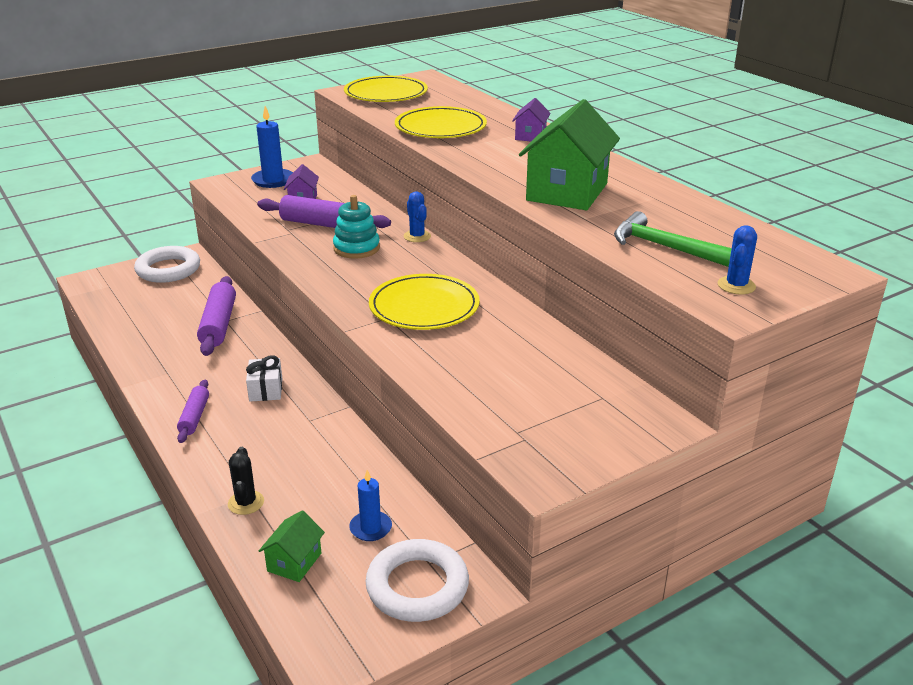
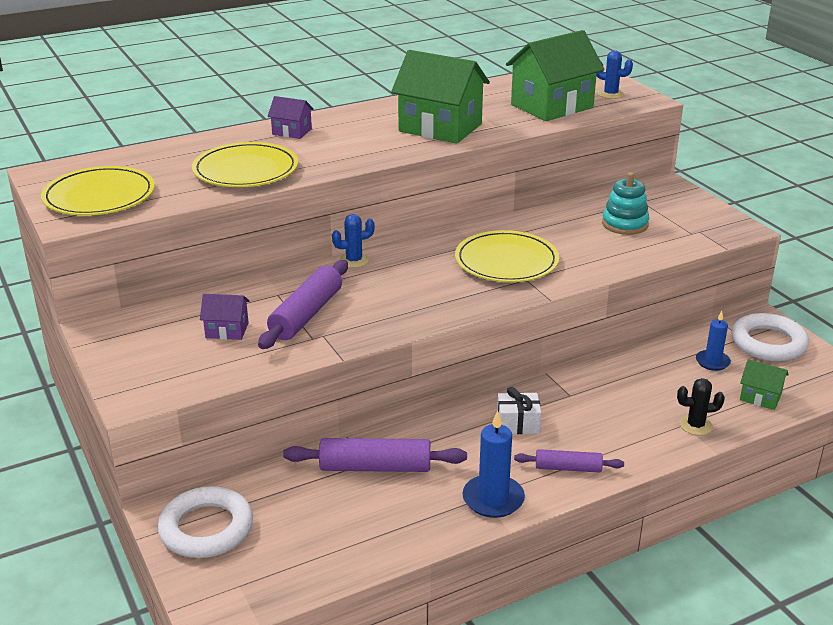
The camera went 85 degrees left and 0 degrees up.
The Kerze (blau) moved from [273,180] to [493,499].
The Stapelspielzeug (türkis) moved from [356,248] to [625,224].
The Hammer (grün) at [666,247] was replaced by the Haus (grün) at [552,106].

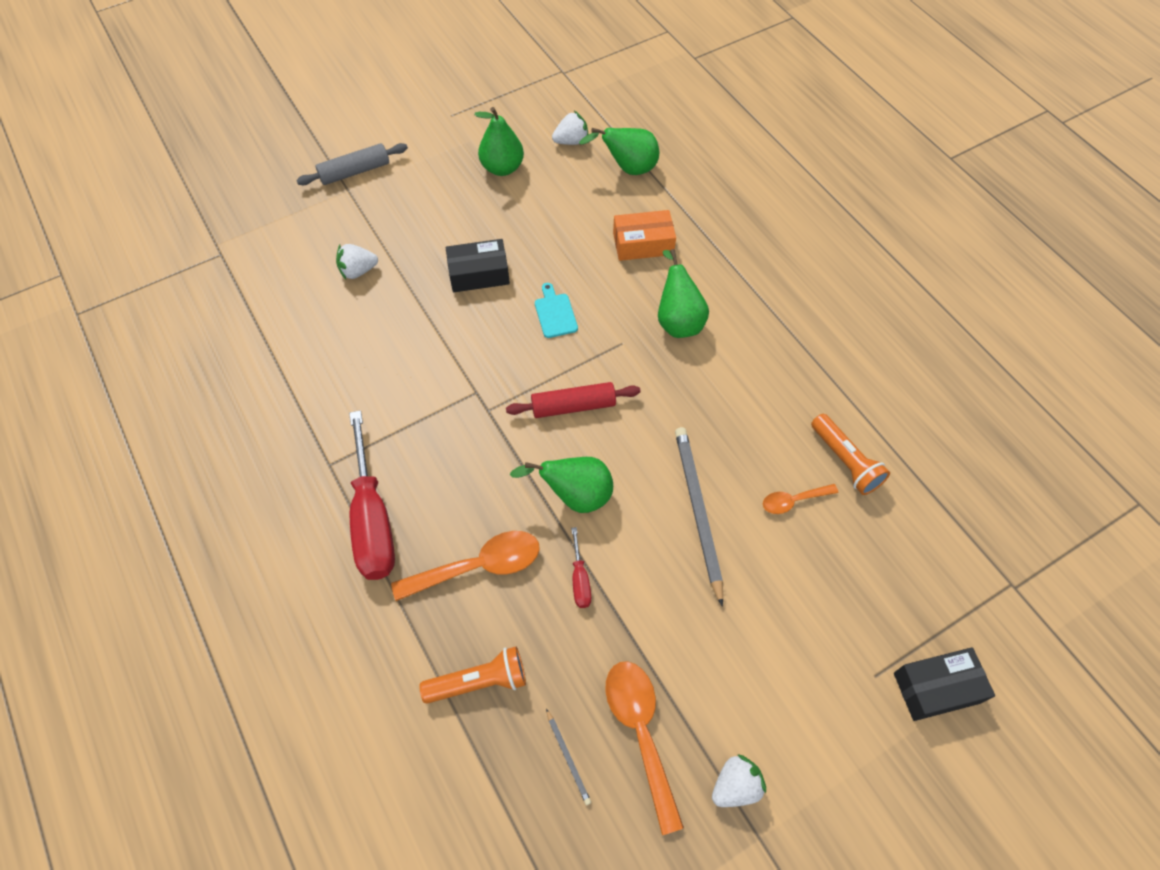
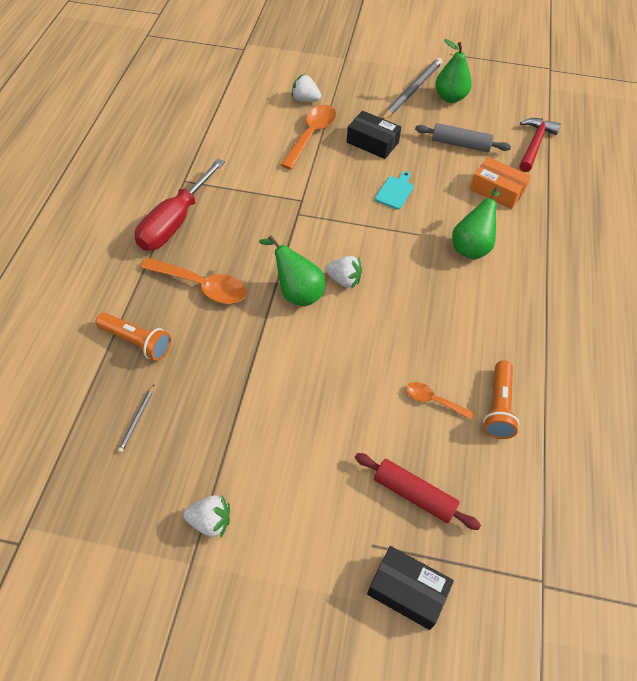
The camera went 40 degrees right and 5 degrees down.
The Nudelholz (grau) moved from [355,171] to [460,144].
The Nudelholz (rot) moved from [573,406] to [414,494].
The Erdbeere (weiß) moved from [571,141] to [344,280].
The Schraubenzieher (rot) at [580,579] disappeared.
The Birne (grün) at [628,169] was replaced by the Hammer (rot) at [534,144].
The Löffel (orange) moved from [641,733] to [311,135].
The Bleistift (grau) moved from [698,511] to [412,91].

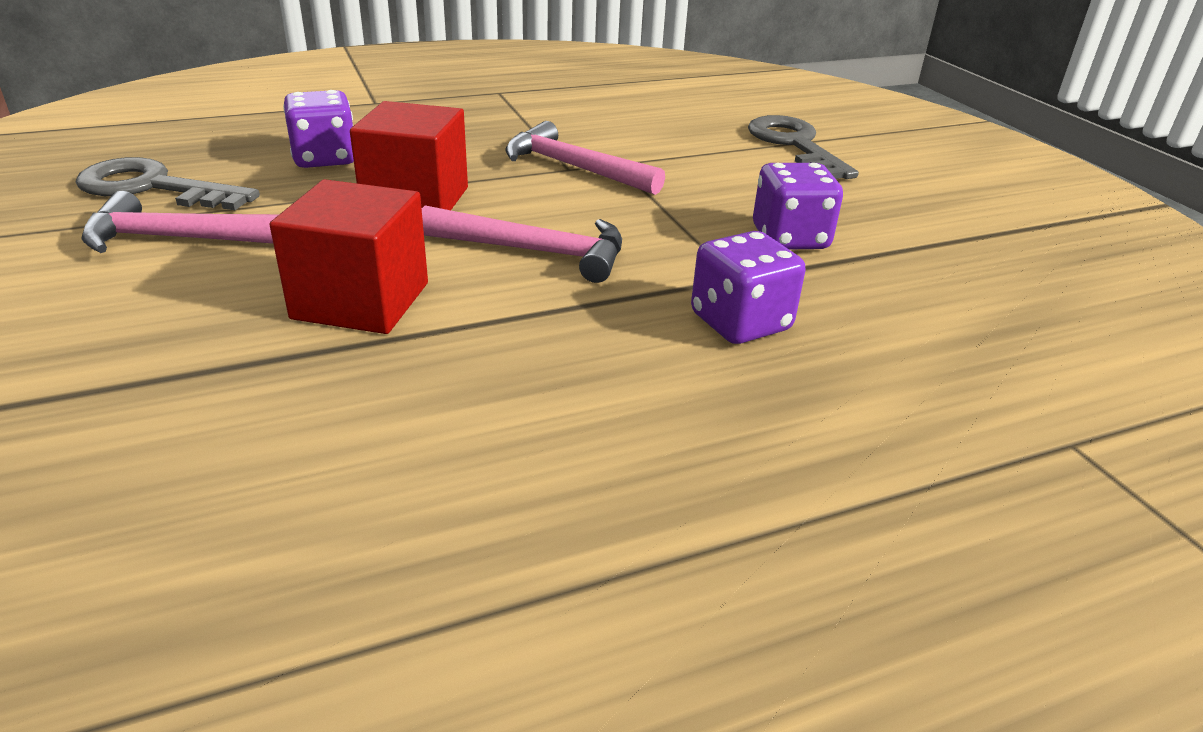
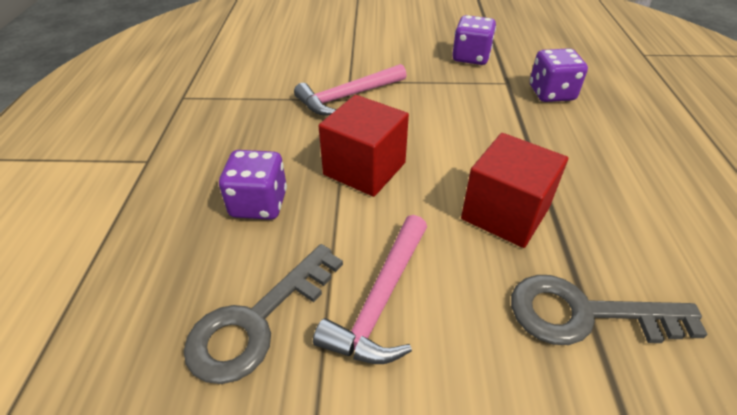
The camera went 65 degrees left and 10 degrees up.
The Hammer (rosa) at [535,251] disappeared.
The Schlüssel (grau) moved from [794,145] to [584,314].

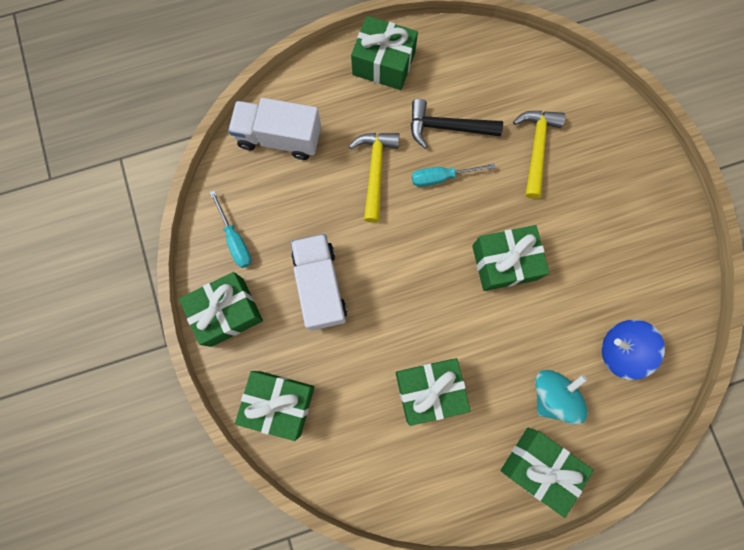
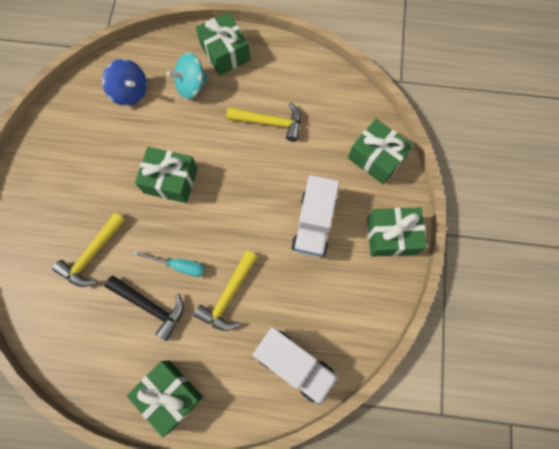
The camera went 155 degrees left and 5 degrees down.
The Schraubenzieher (türkis) at [235,240] disappeared.
The Geschenk (grün) at [429,390] was replaced by the Hammer (gelb) at [270,122].

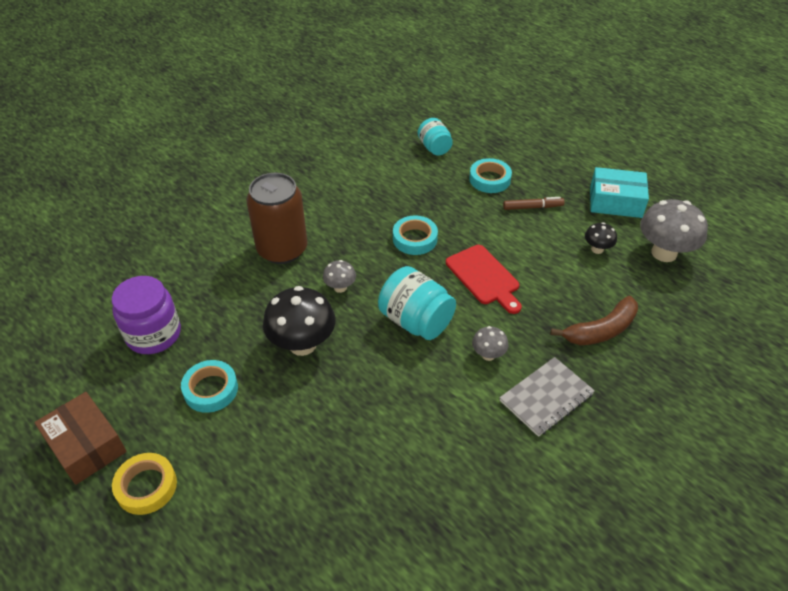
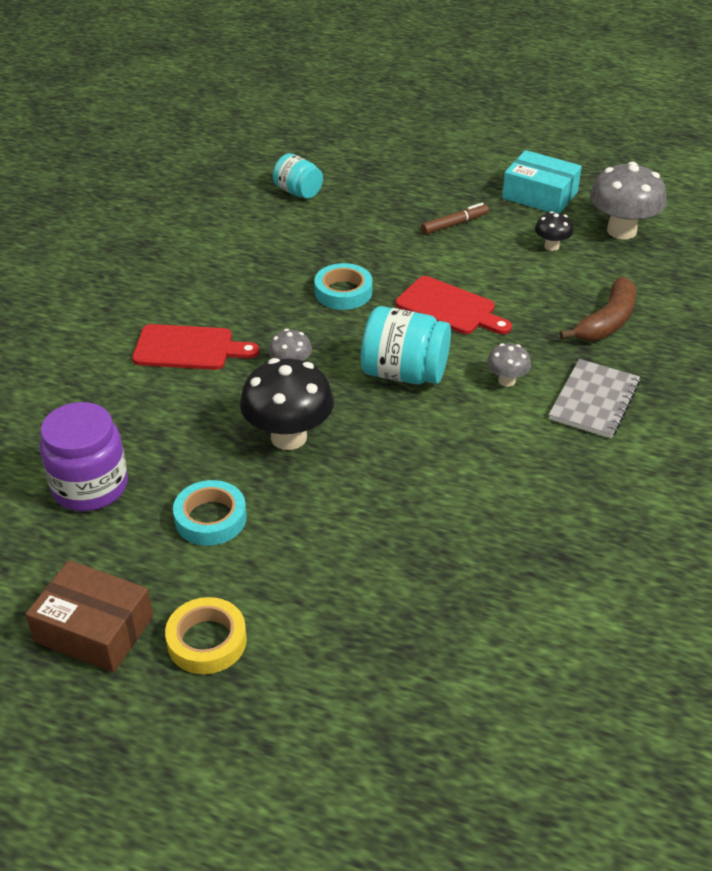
The camera went 25 degrees left and 5 degrees down.
The Dose (braun) at [282,249] was replaced by the Schneidebrett (rot) at [188,348].
The Klebeband (türkis) at [489,179] disappeared.
The Schachtel (türkis) at [615,201] turned 45 degrees clockwise.

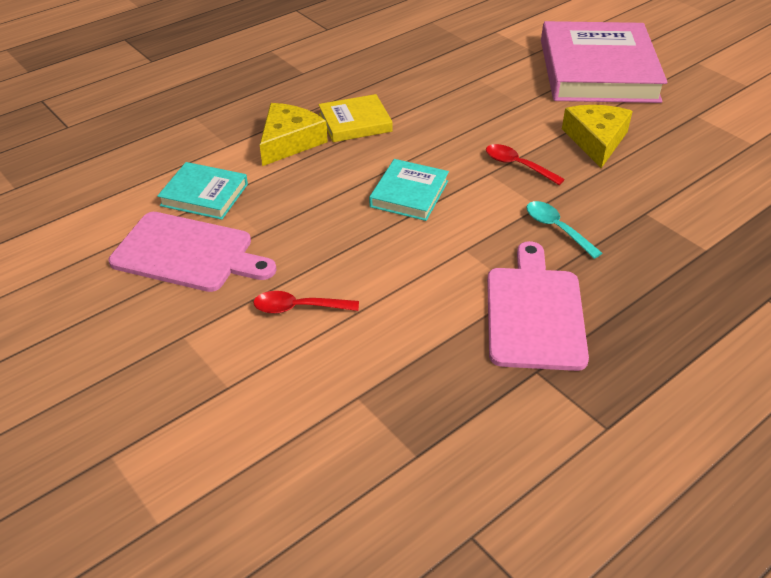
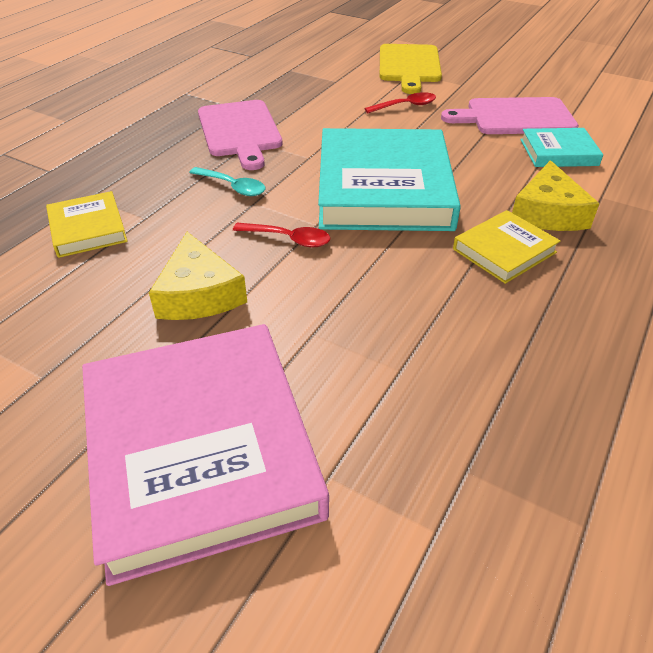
The camera went 160 degrees right and 0 degrees up.
The Buch (türkis) at [409,194] changed to 2.09 times the size.
The Buch (gelb) at [87,229] appeared.
The Schneidebrett (gelb) at [409,66] appeared.

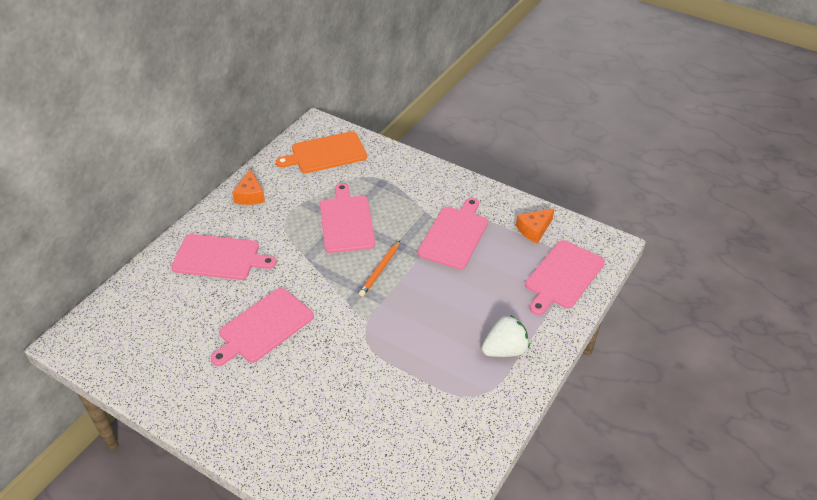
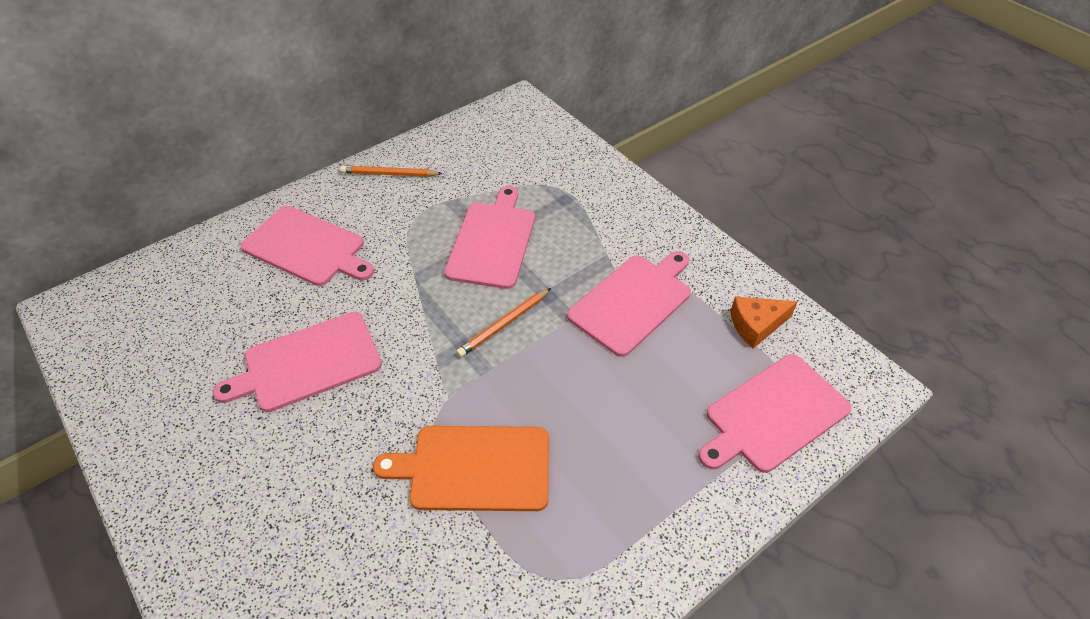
The camera went 20 degrees right and 5 degrees up.
The Käse (orange) at [250,195] was replaced by the Bleistift (orange) at [389,174].
The Schneidebrett (orange) moved from [326,153] to [474,467].
The Erdbeere (weiß) at [505,350] disappeared.

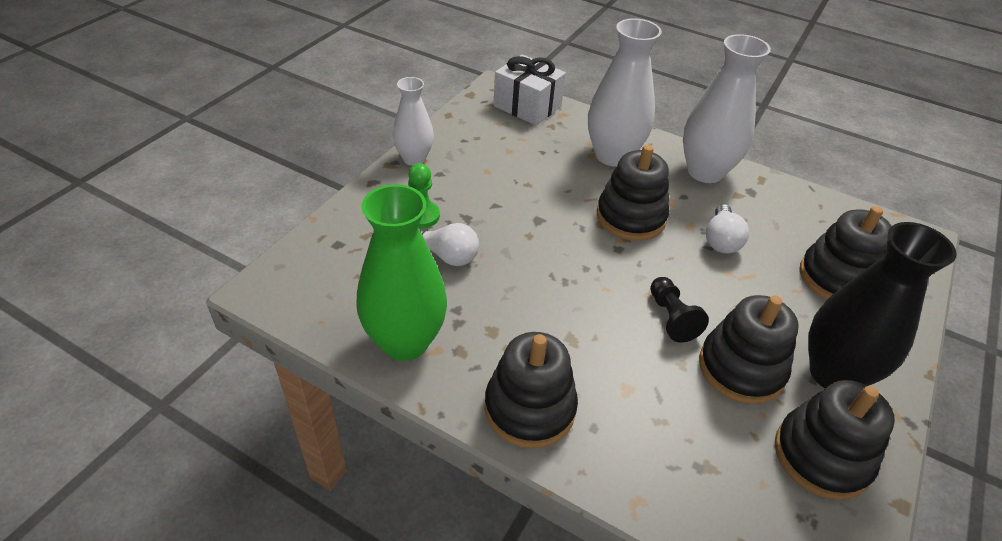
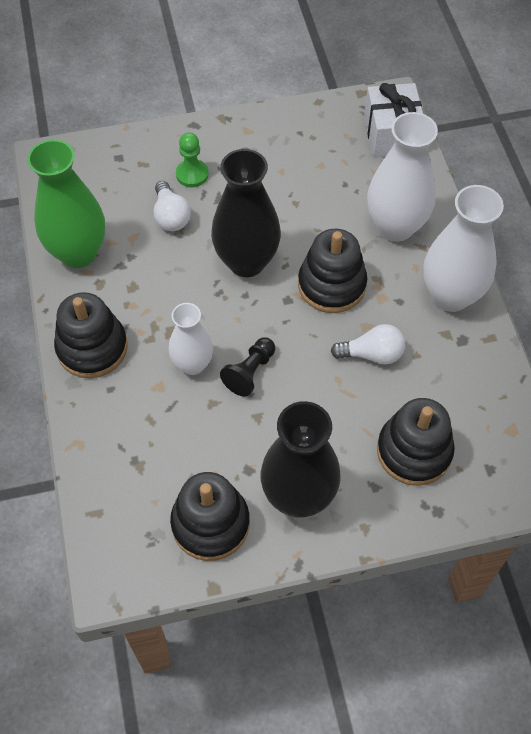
The camera went 50 degrees right and 15 degrees up.
The Vase (weiß) moved from [414,159] to [192,364].
The Stapelspielzeug (schwarz) at [741,368] disappeared.
The Glühbirne (weiß) at [721,240] turned 150 degrees counterclockwise.
The Vase (schwarz) at [246,262] appeared.

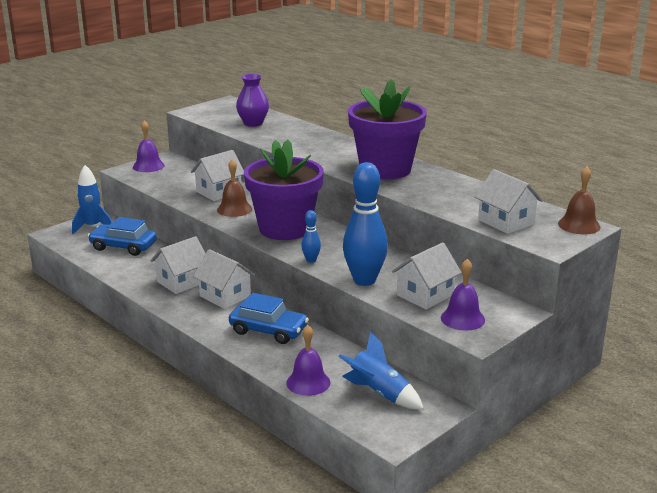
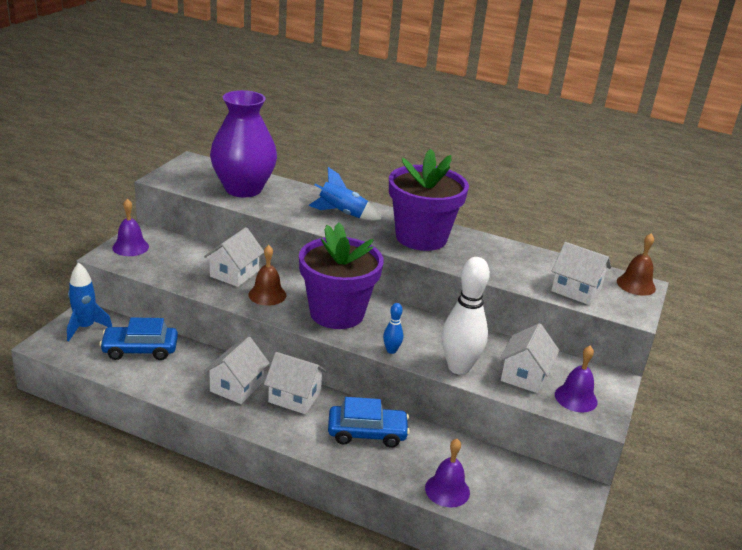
The camera went 25 degrees left and 5 degrees up.
The Vase (lila) at [253,123] changed to 1.85 times the size.
The Rakete (blau) moved from [379,394] to [342,214].
The Bowlingkegel (blau) at [364,280] became the Bowlingkegel (weiß) at [459,367].

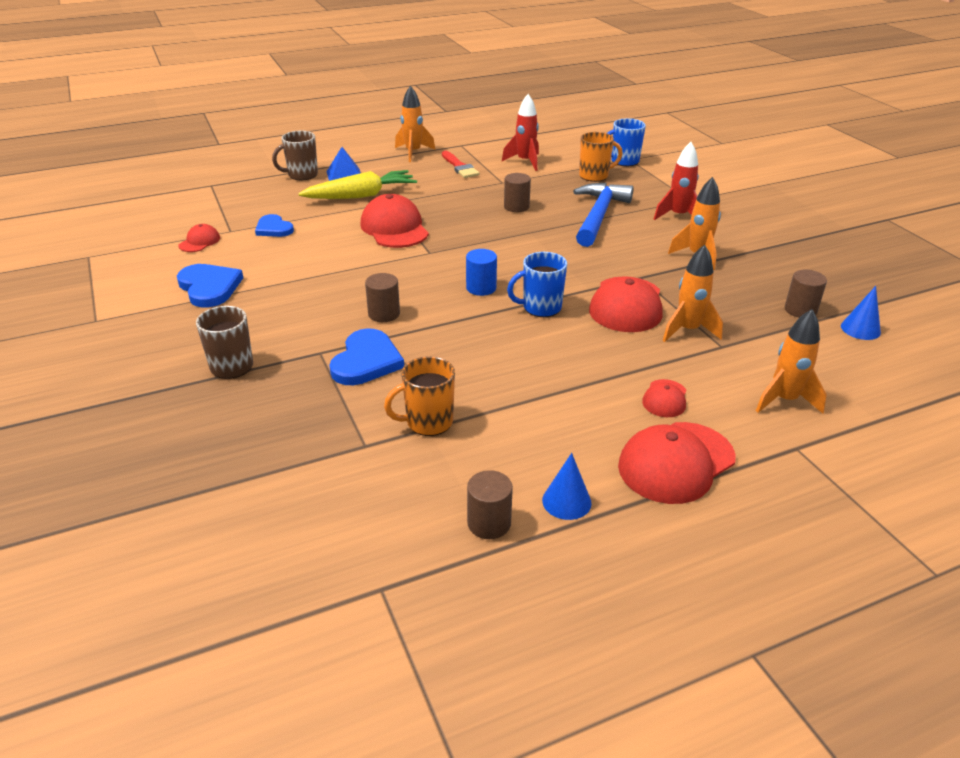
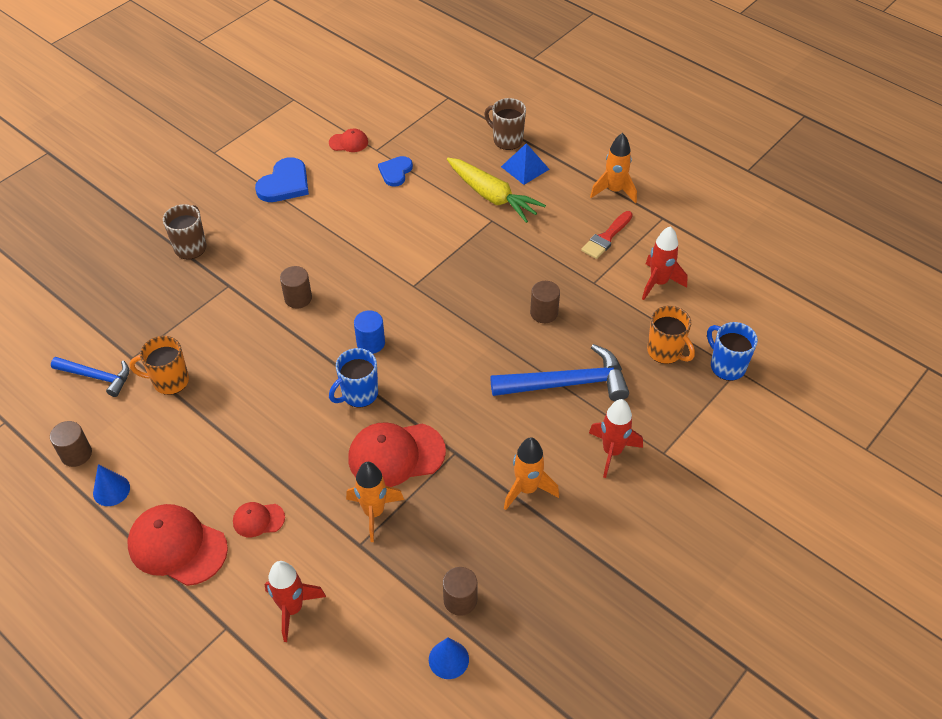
The camera went 65 degrees right and 15 degrees up.
The Herz (blau) at [366,361] disappeared.
The Kappe (rot) at [394,228] disappeared.
The Tasse (orange) at [428,422] turned 45 degrees counterclockwise.
The Tasse (blau) at [540,308] turned 90 degrees counterclockwise.
The Rakete (orange) at [784,400] became the Rakete (rot) at [292,608].
The Hammer (blau) at [97,377] appeared.

